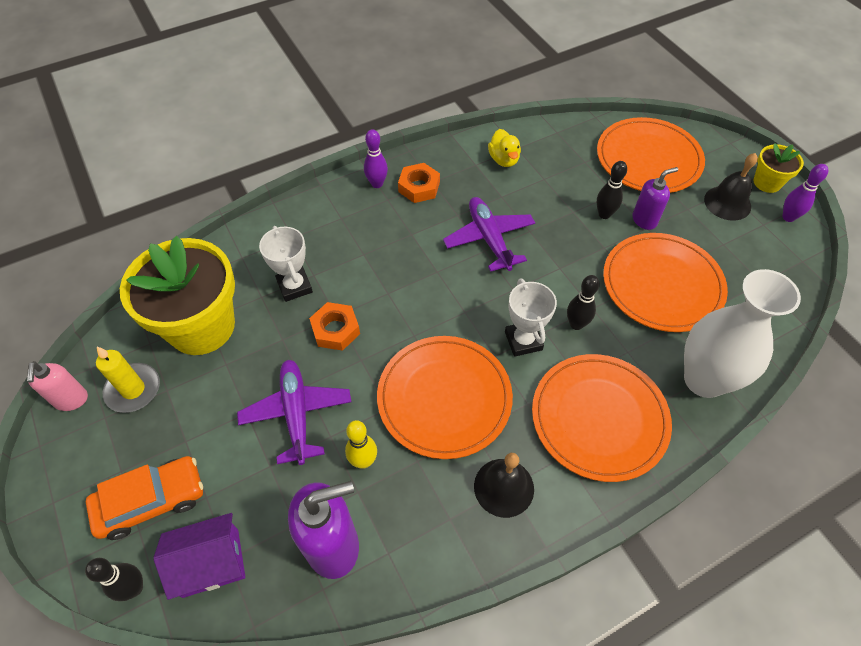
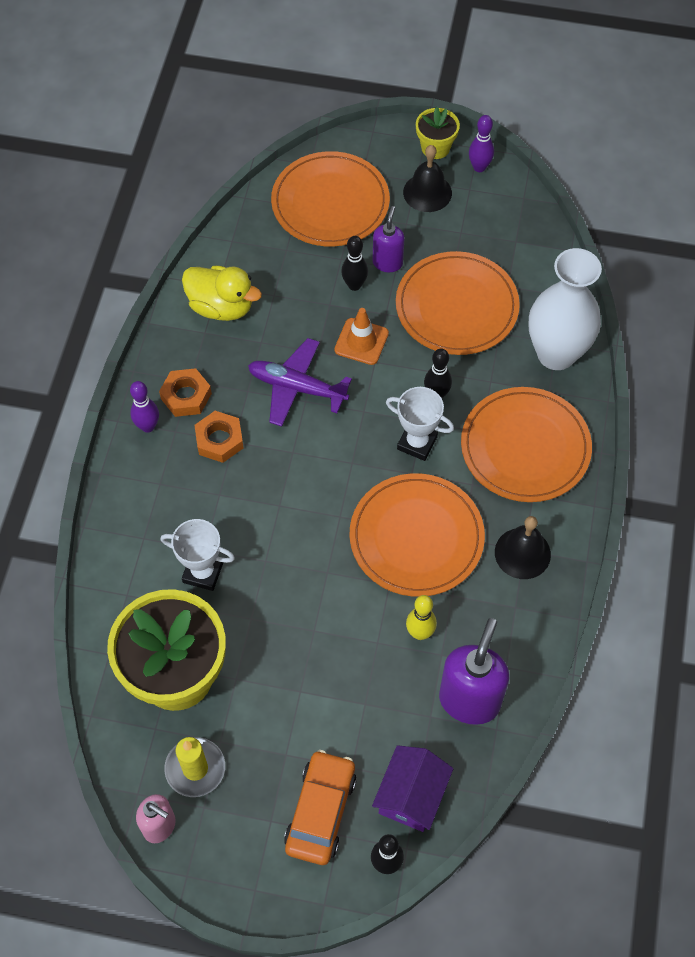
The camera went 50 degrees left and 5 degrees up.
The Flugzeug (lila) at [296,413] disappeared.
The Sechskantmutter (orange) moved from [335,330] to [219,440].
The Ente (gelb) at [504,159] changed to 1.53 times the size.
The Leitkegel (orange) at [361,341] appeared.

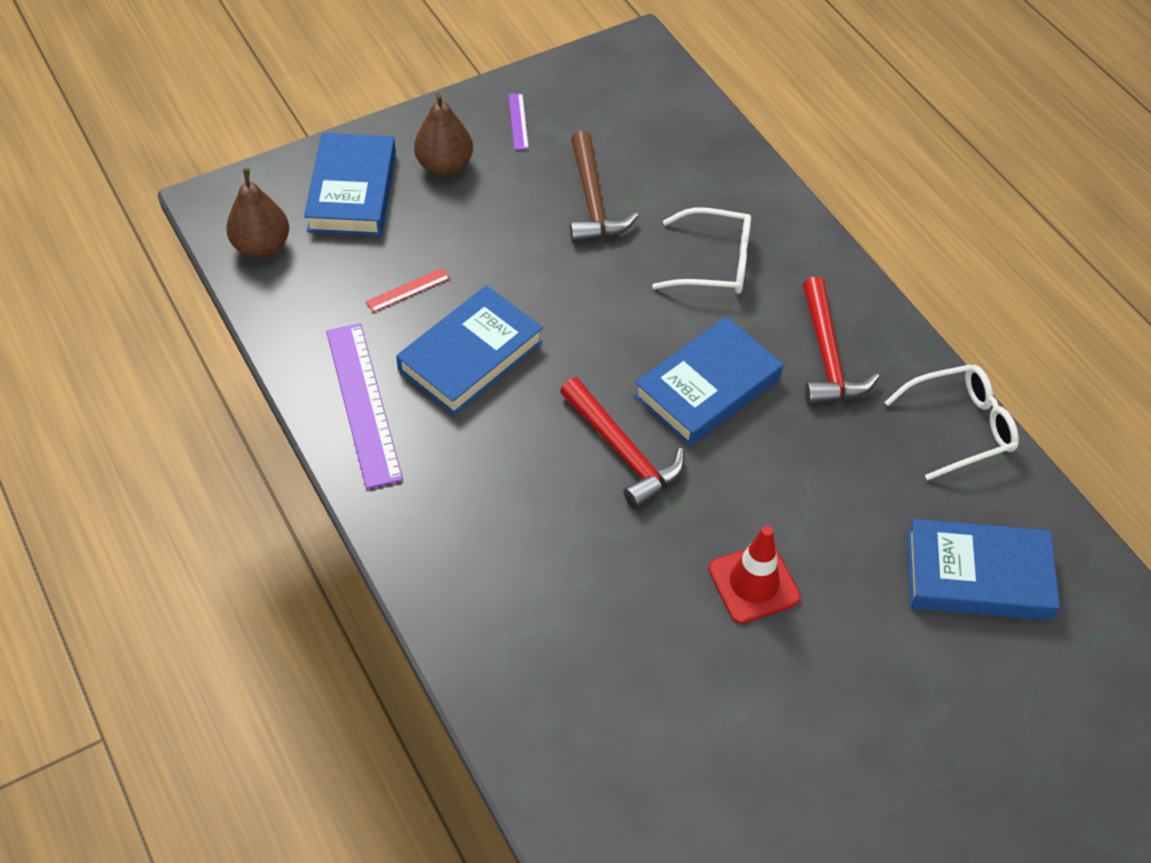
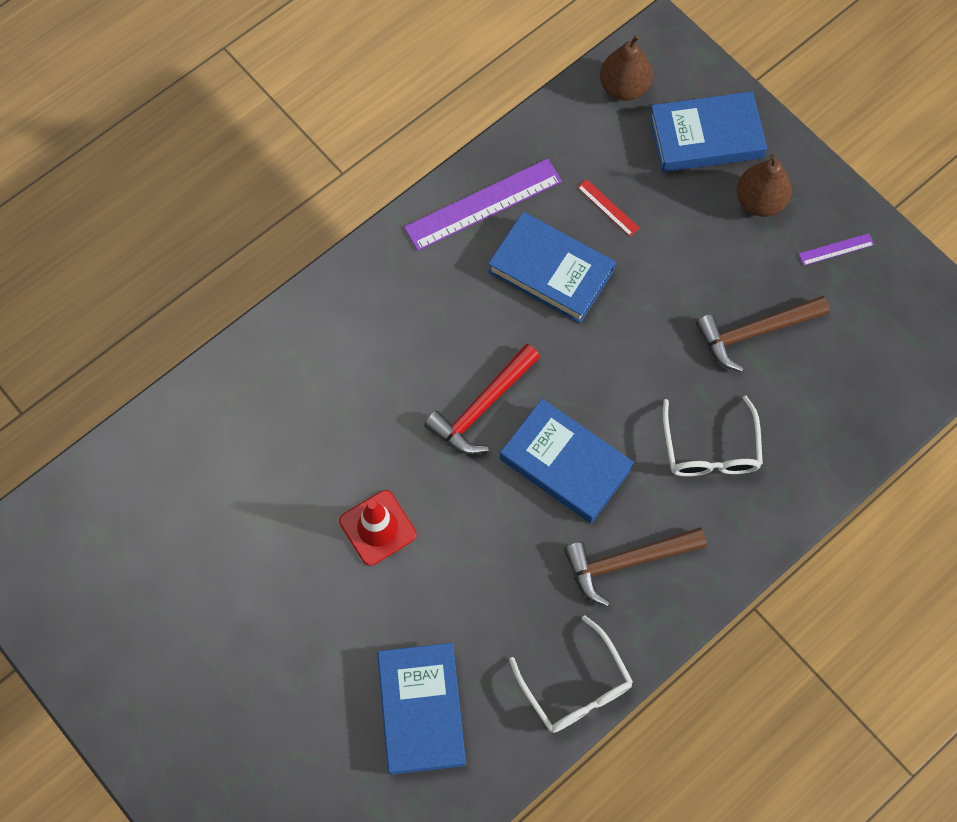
The camera went 80 degrees right and 15 degrees up.
The Hammer (rot) at [827,357] became the Hammer (braun) at [626,562].

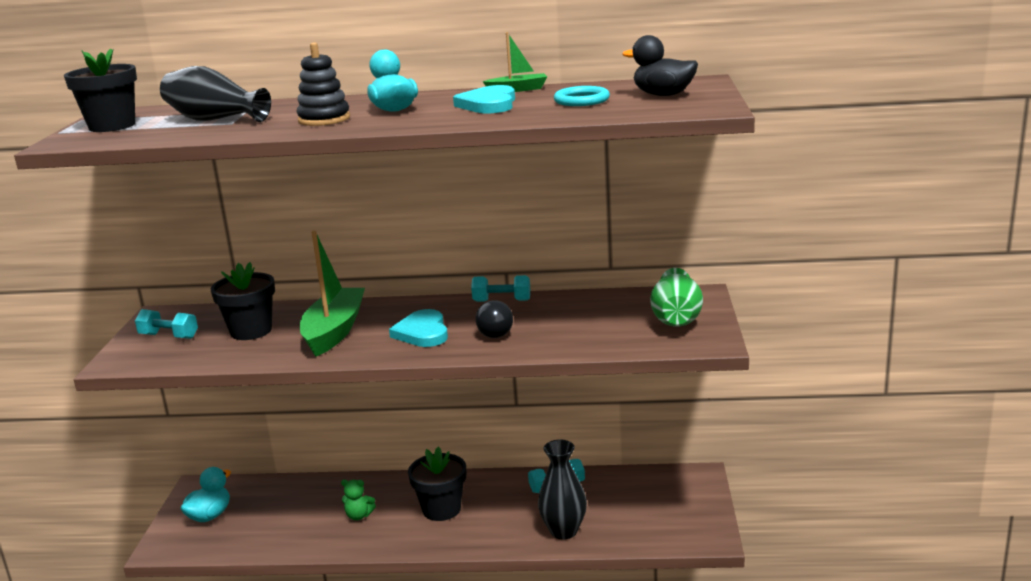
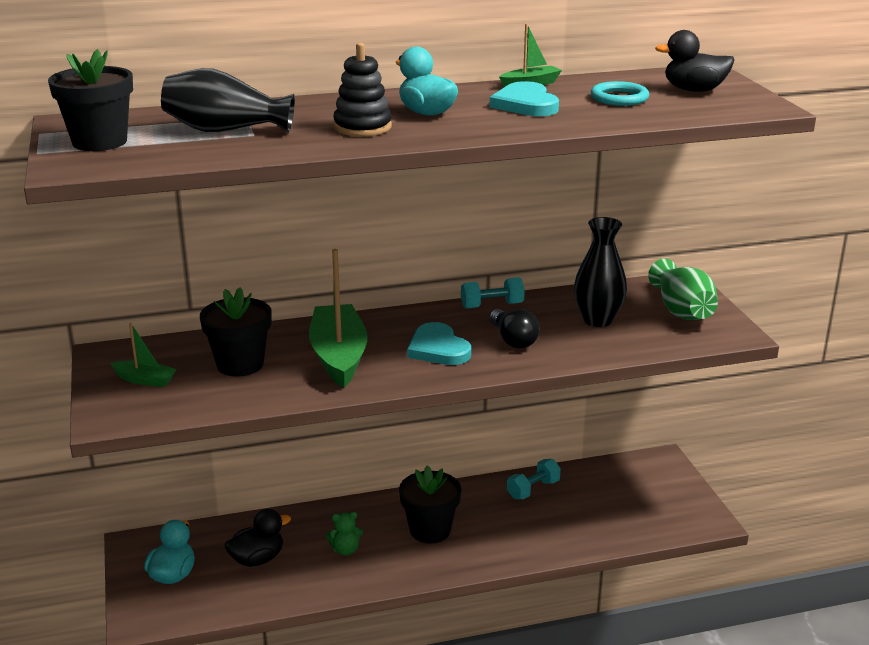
The camera went 20 degrees left and 5 degrees up.
The Hantel (türkis) at [169,336] was replaced by the Boot (grün) at [144,380].
The Vase (schwarz) moved from [564,531] to [597,320].
The Ente (schwarz) at [257,559] appeared.

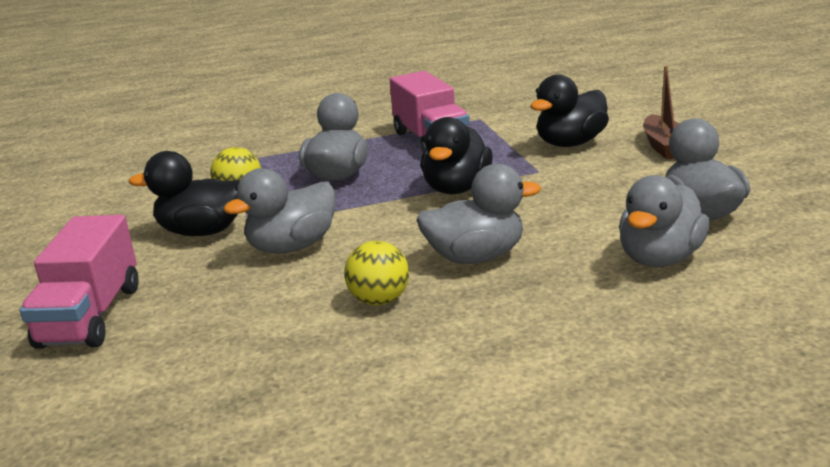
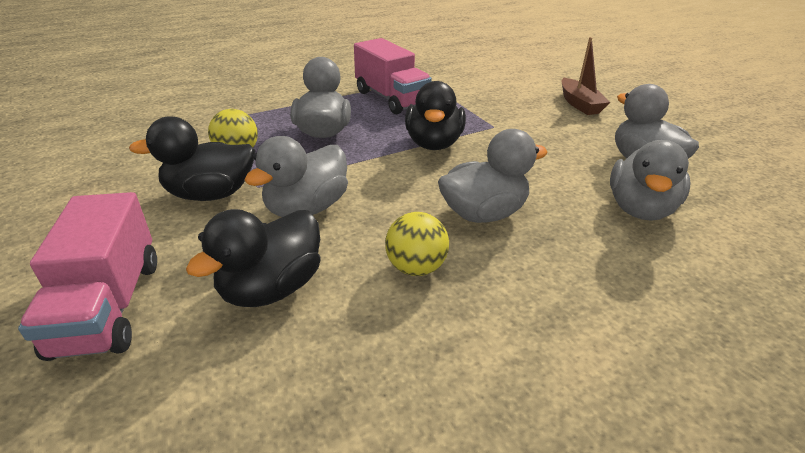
The camera went 15 degrees left and 10 degrees up.
The Ente (schwarz) moved from [570,143] to [271,288].

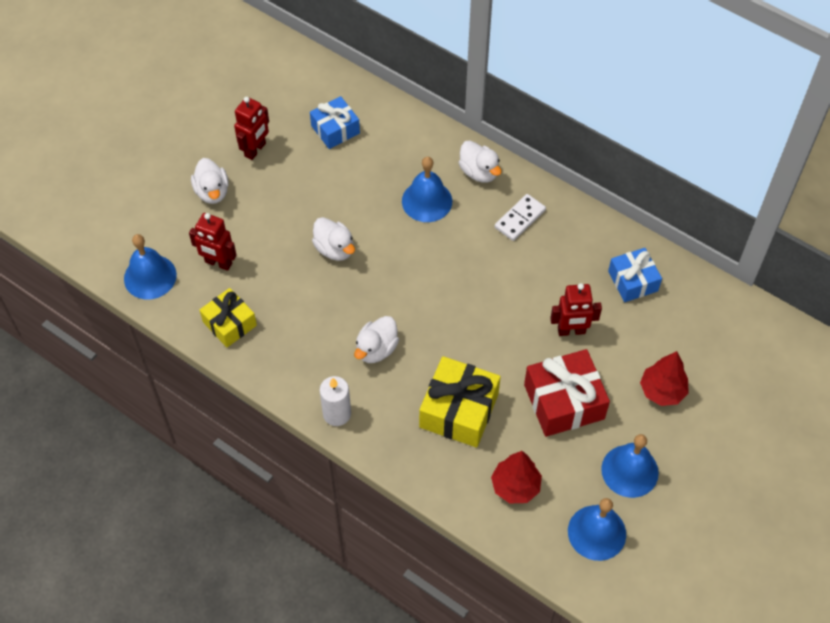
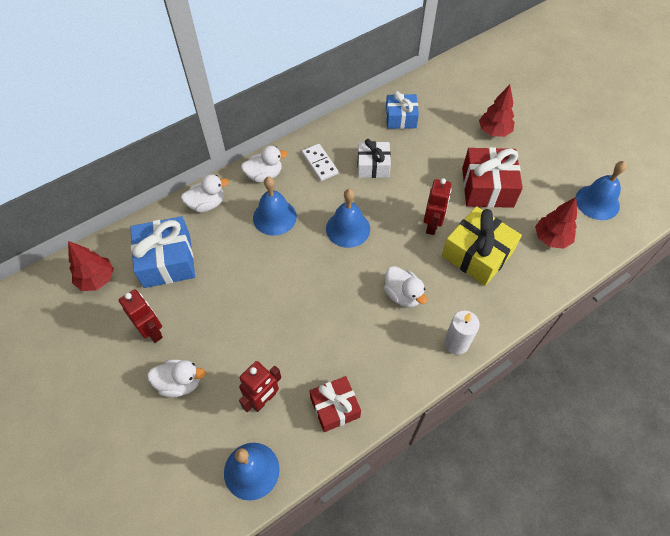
The camera went 70 degrees left and 0 degrees up.
The Geschenk (gelb) at [229,324] became the Geschenk (rot) at [335,407].
The Geschenk (blau) at [335,129] changed to 1.55 times the size.
The Ente (weiß) moved from [334,249] to [207,204].
The Roboter (rot) moved from [571,331] to [432,225].
The Glocke (blau) moved from [630,471] to [348,228].
The Baum (rot) at [97,279] appeared.
The Geschenk (weiß) at [373,166] appeared.

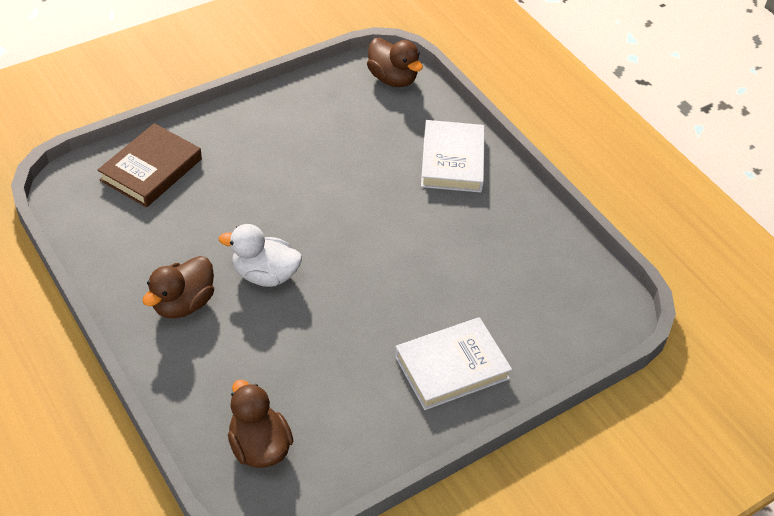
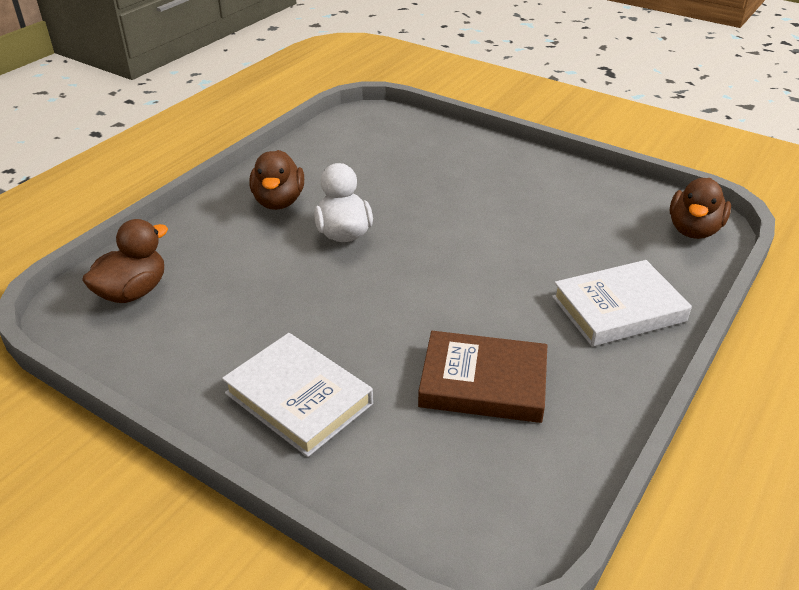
The camera went 70 degrees right and 10 degrees down.
The Buch (braun) moved from [151,170] to [483,383].
The Ente (braun) at [183,303] turned 105 degrees counterclockwise.

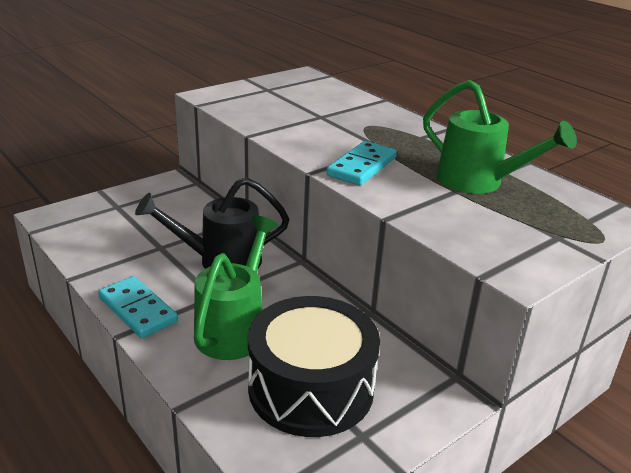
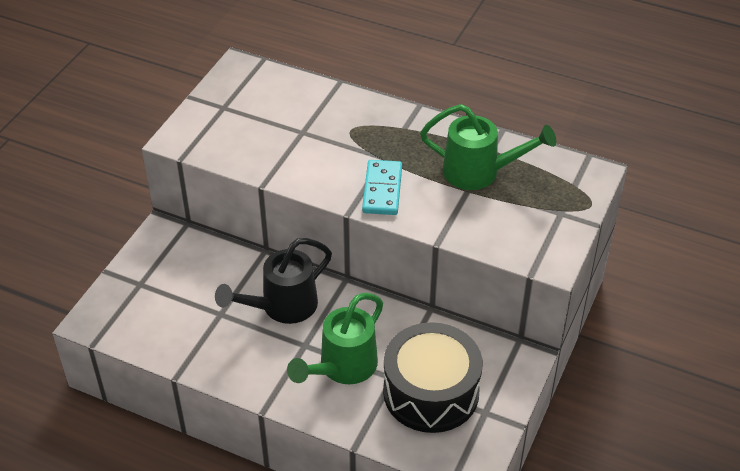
The camera went 25 degrees left and 15 degrees up.
The Dominostein (türkis) at [137,310] disappeared.
The Gießkanne (grün) at [234,328] turned 135 degrees counterclockwise.

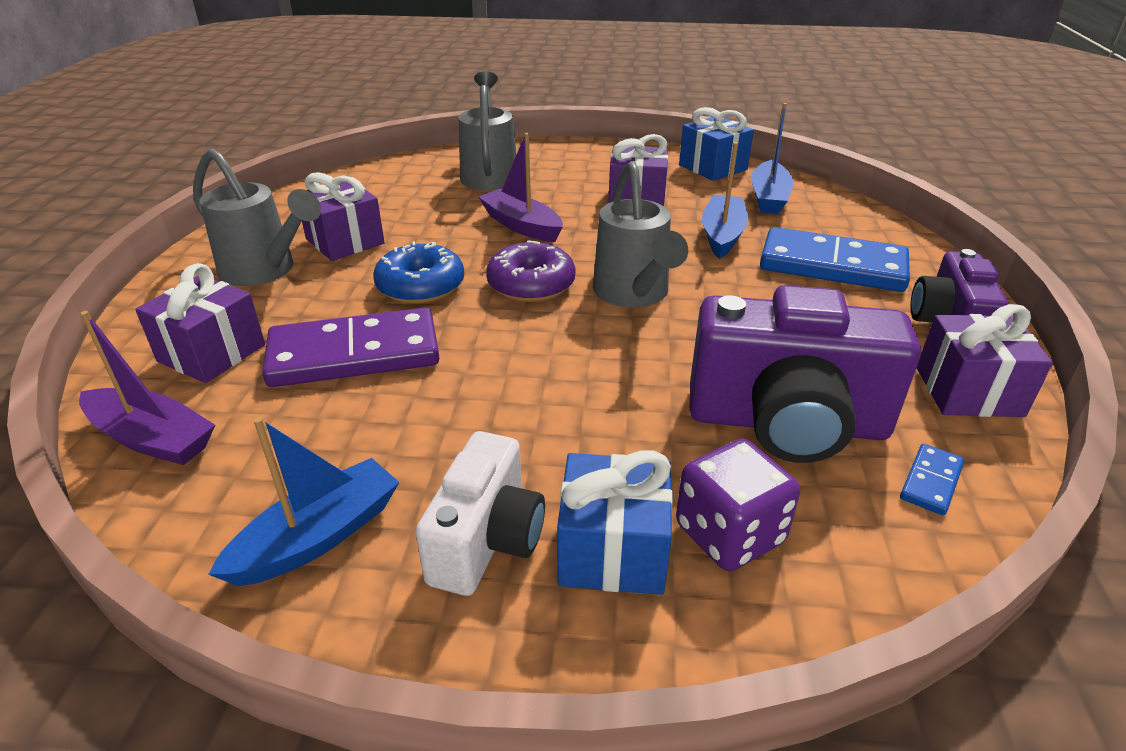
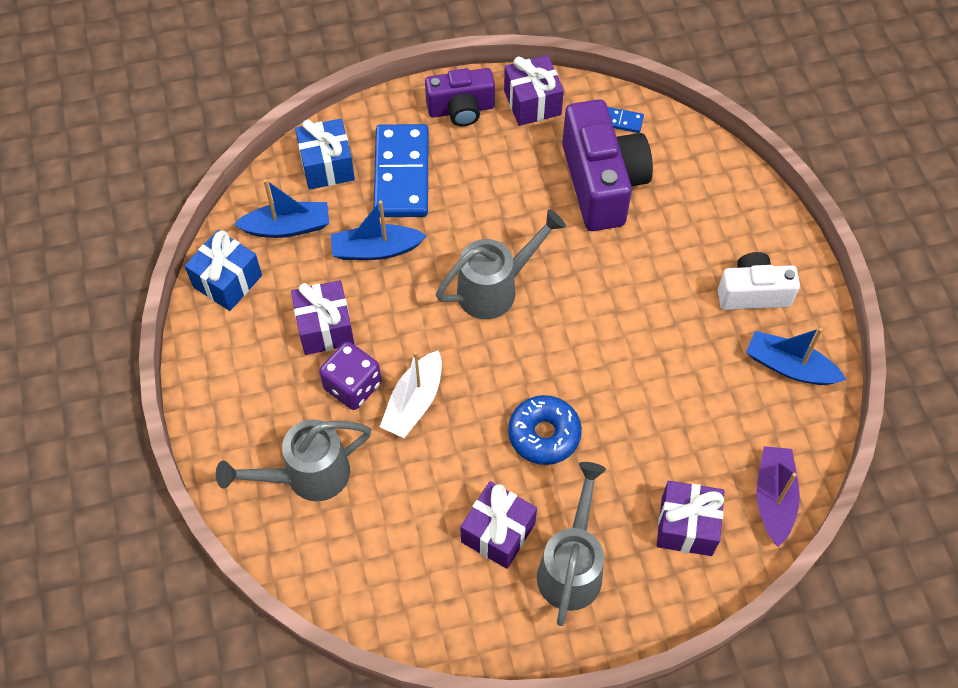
The camera went 110 degrees left and 25 degrees up.
The Dominostein (lila) at [354,354] disappeared.
The Boot (lila) at [521,226] became the Boot (weiß) at [414,402].
The Donut (lila) at [531,284] disappeared.
The Geschenk (blau) moved from [613,550] to [327,166].
The Spielwürfel (lila) moved from [729,534] to [352,386].

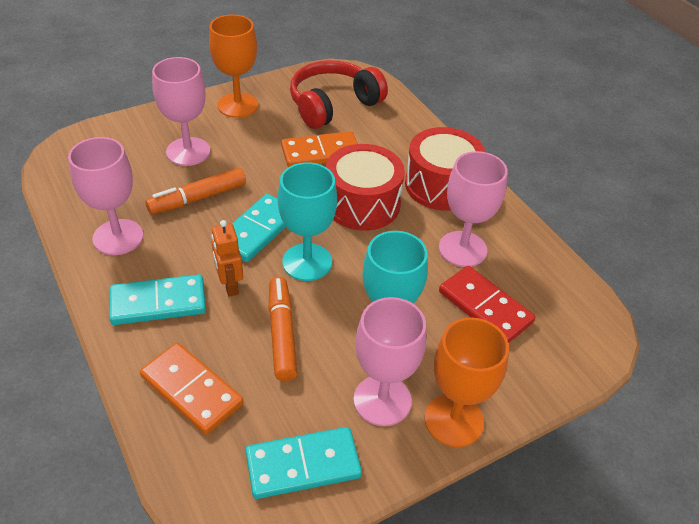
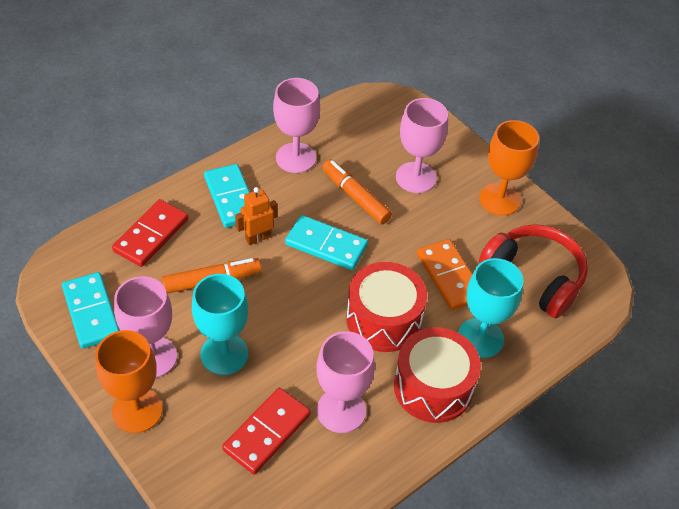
The camera went 80 degrees right and 5 degrees up.
The Dominostein (orange) at [191,390] became the Dominostein (rot) at [151,235].
The Kelch (türkis) moved from [307,262] to [480,338].

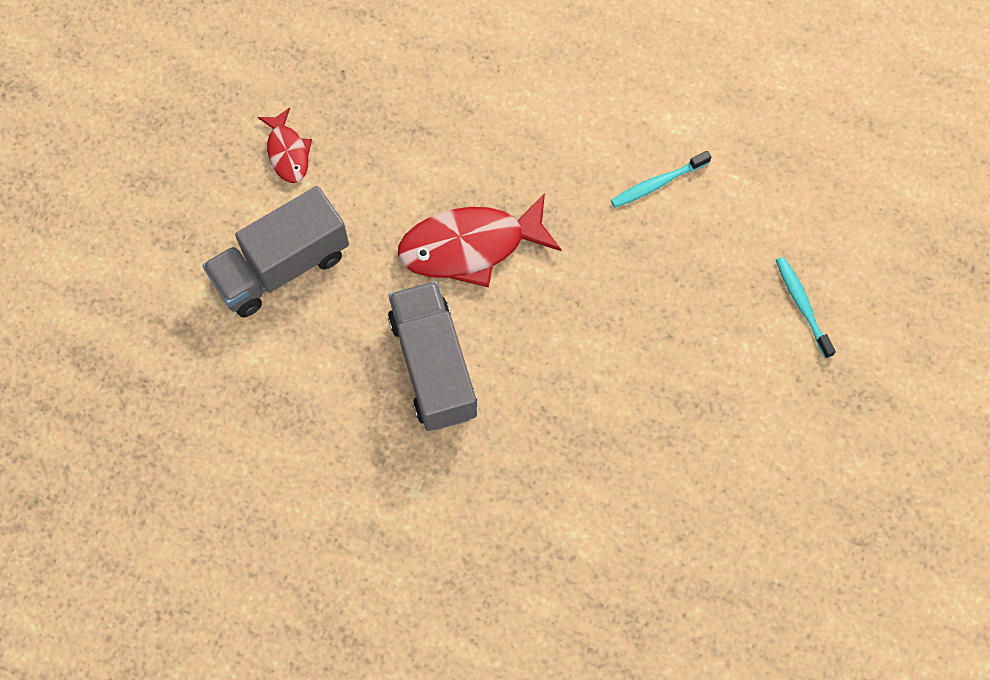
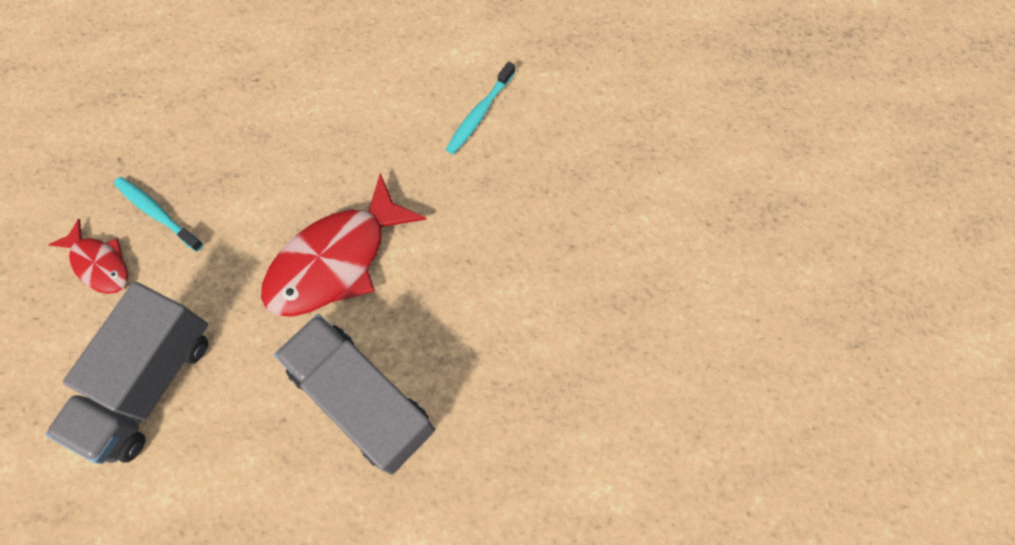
The camera went 30 degrees left and 0 degrees up.
The Zahnbürste (türkis) moved from [802,305] to [157,213].

